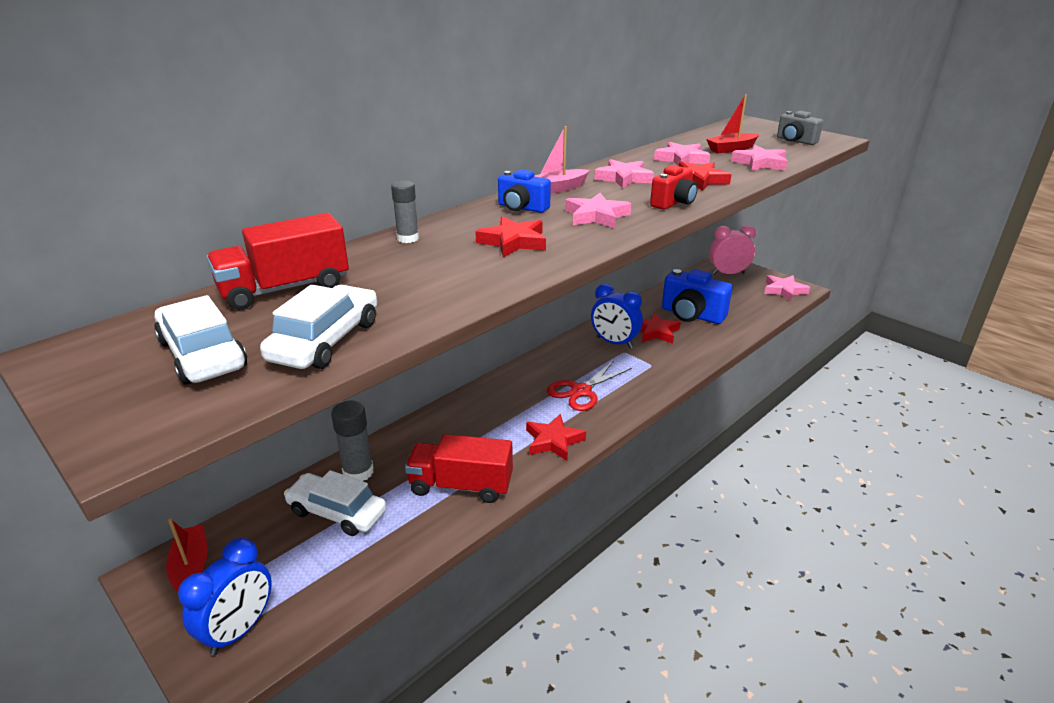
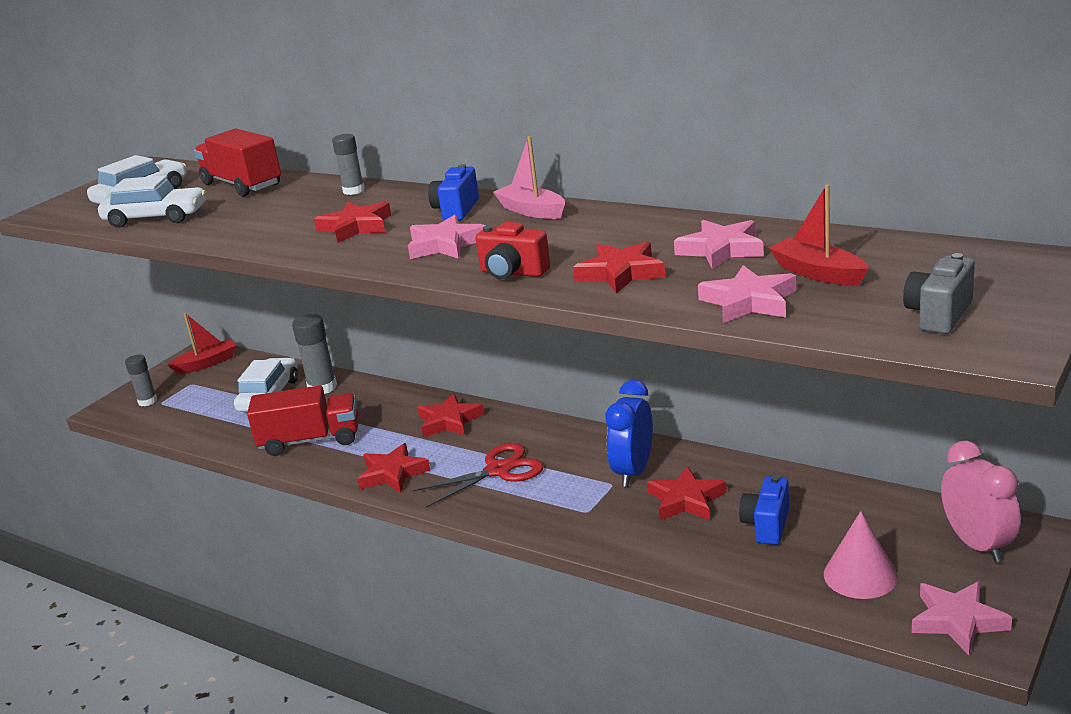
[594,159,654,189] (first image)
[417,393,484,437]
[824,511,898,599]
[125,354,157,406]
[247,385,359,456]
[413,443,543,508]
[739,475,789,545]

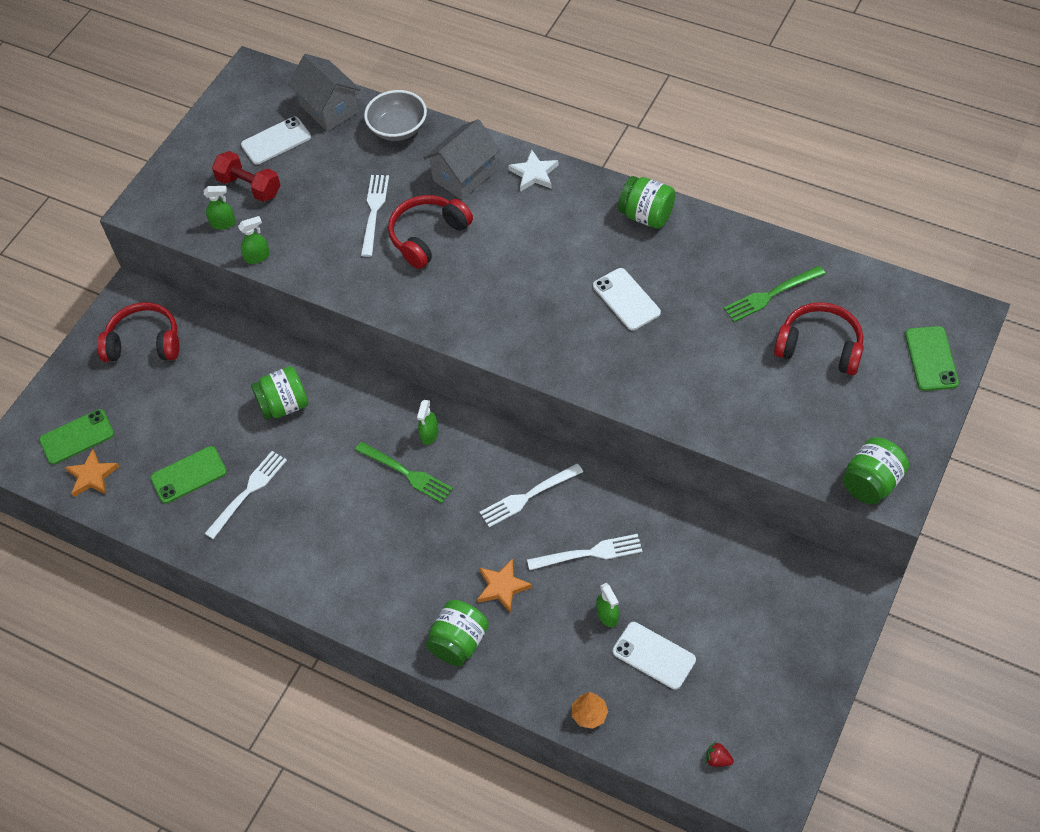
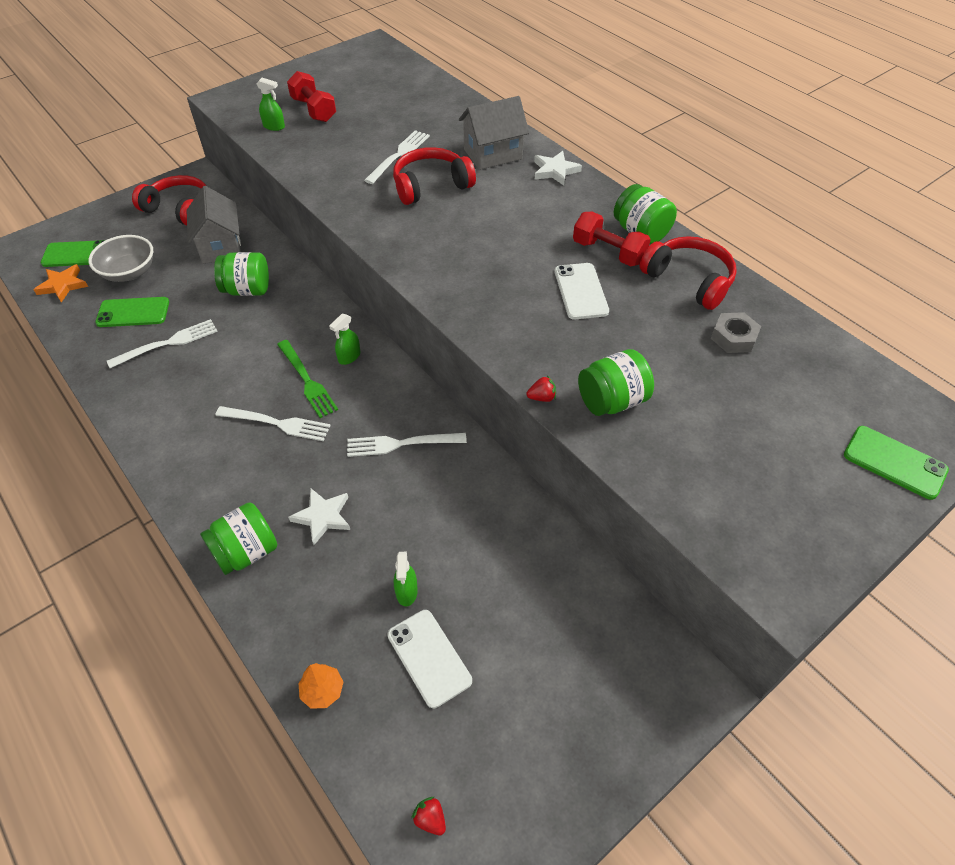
[238,216,270,264] (first image)
[241,117,311,165] (first image)
[526,375,556,402]
[573,212,651,266]
[186,186,241,264]
[89,235,153,282]
[215,406,331,441]
[640,236,737,310]
[578,349,654,416]
[711,312,761,353]
[288,488,350,545]
[844,426,949,500]

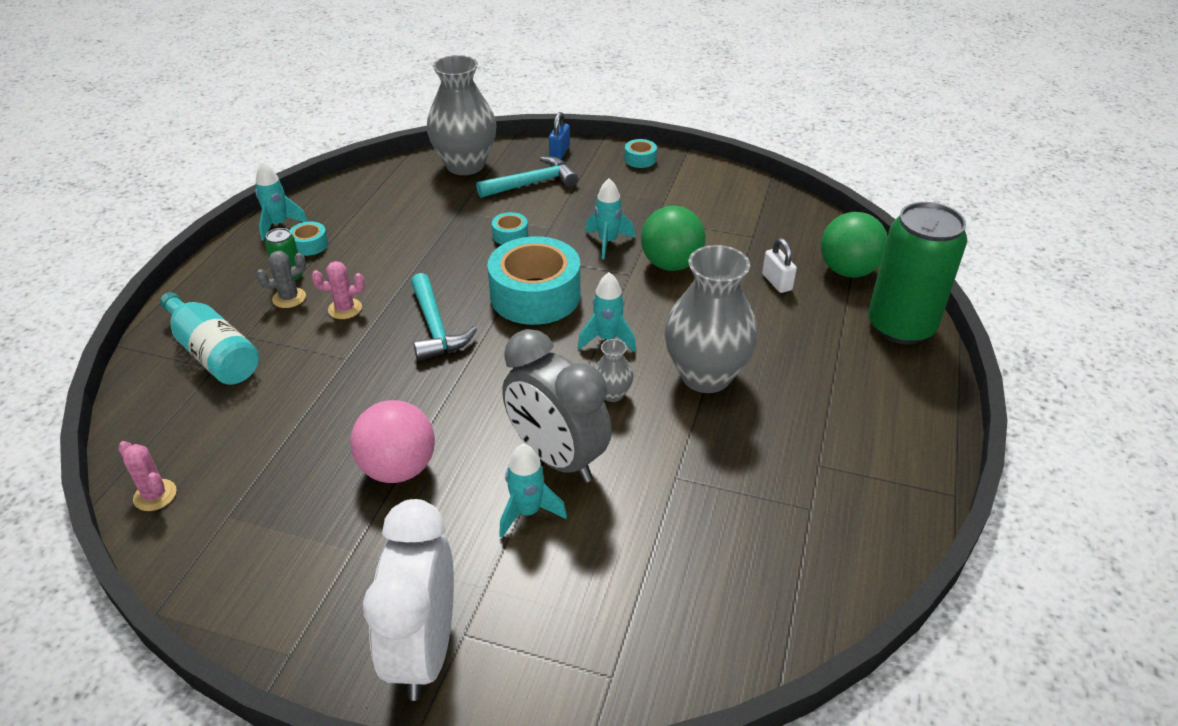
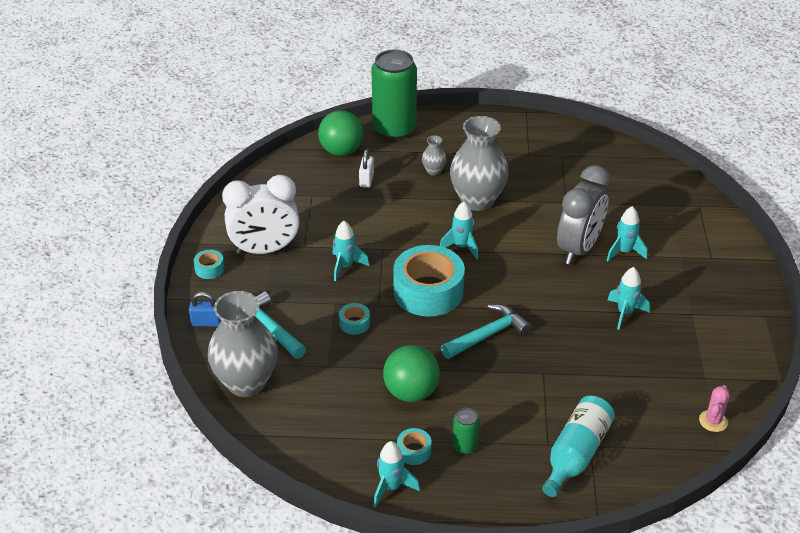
[256,251,306,308] (first image)
[312,261,365,319] (first image)
[222,175,300,255]
[422,135,447,175]
[383,345,440,402]
[608,267,650,330]
[359,149,374,188]

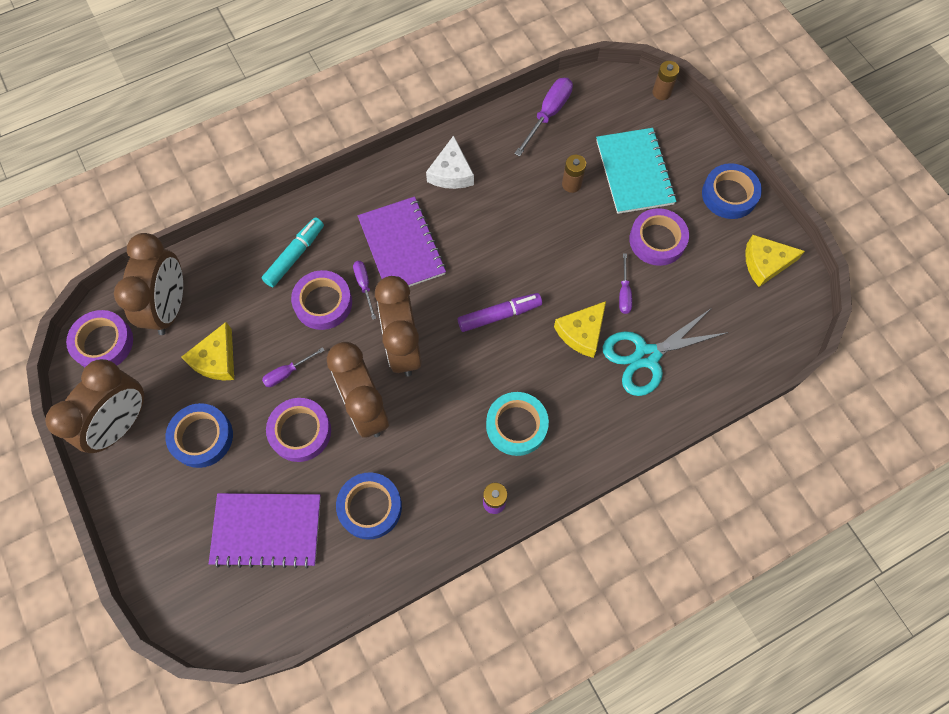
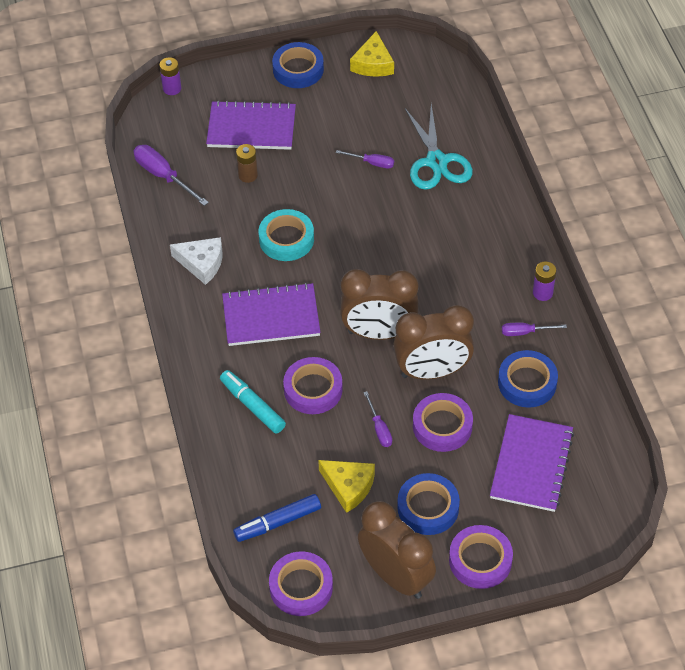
[457,293,542,332] (first image)
[554,301,606,358] (first image)
[502,323,567,336]
[259,209,314,261]
[449,525,513,589]
[233,494,321,542]
[206,100,296,150]
[159,57,181,95]

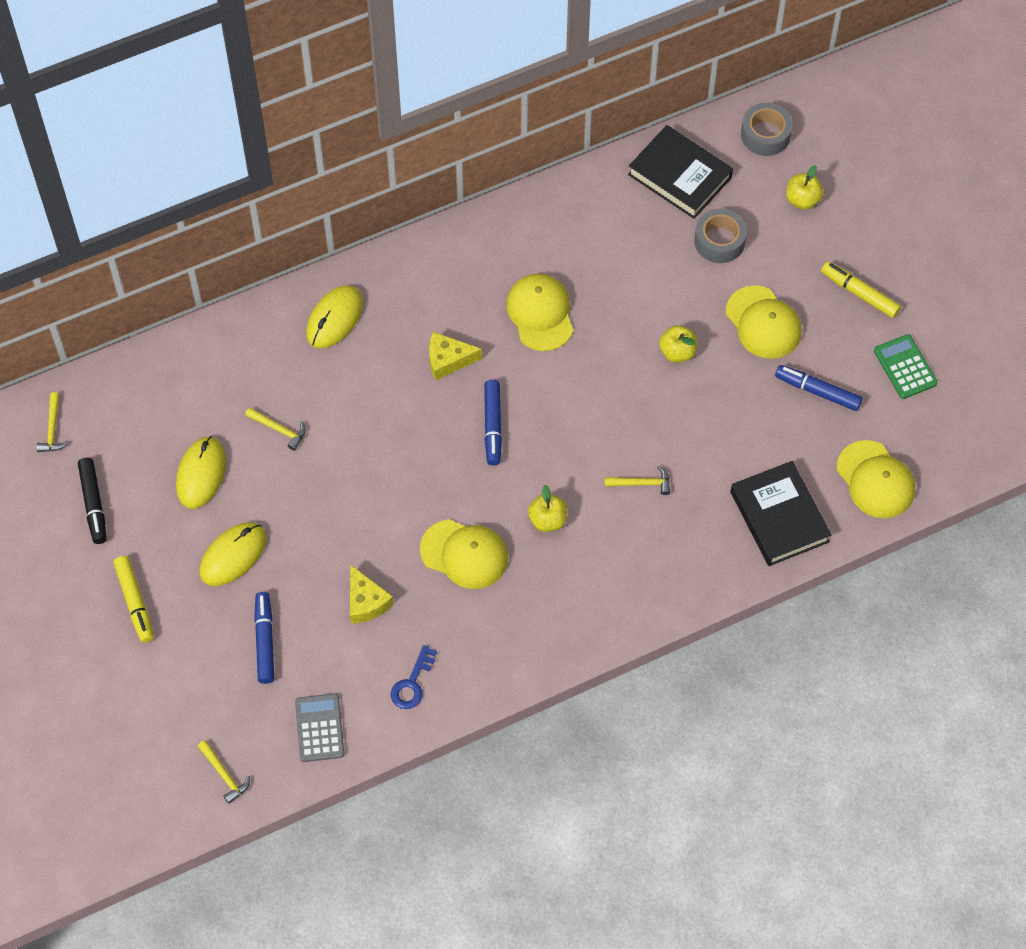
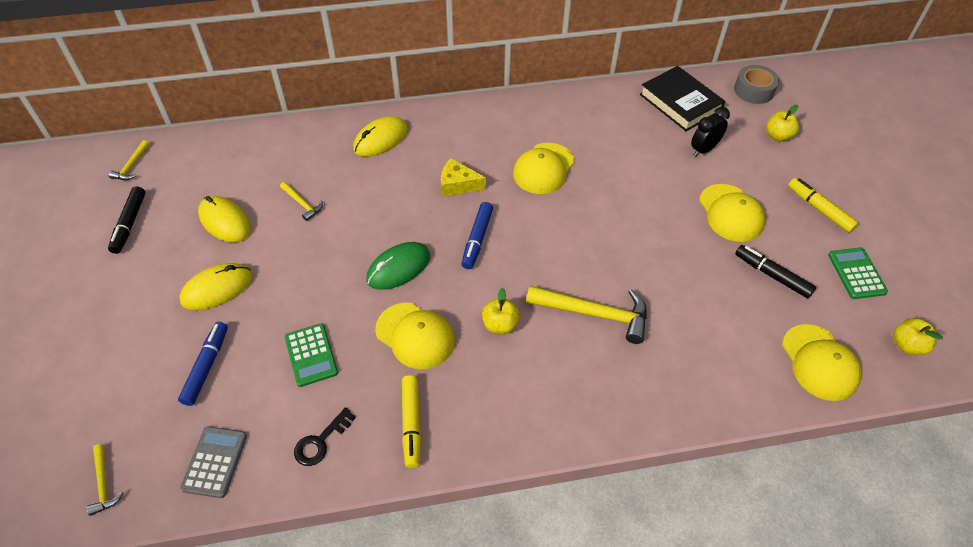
[730,461,832,566] (first image)
[366,242,430,290]
[402,375,421,468]
[893,318,943,355]
[284,323,338,387]
[691,107,730,157]
[294,407,356,466]
[735,245,816,299]
[198,196,251,242]
[513,143,575,194]
[526,286,647,344]

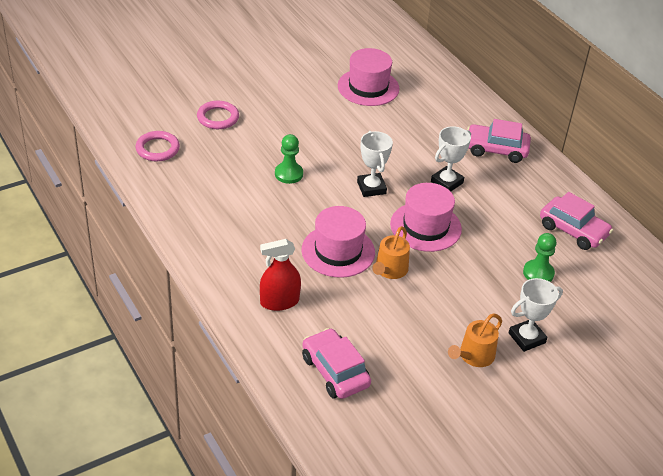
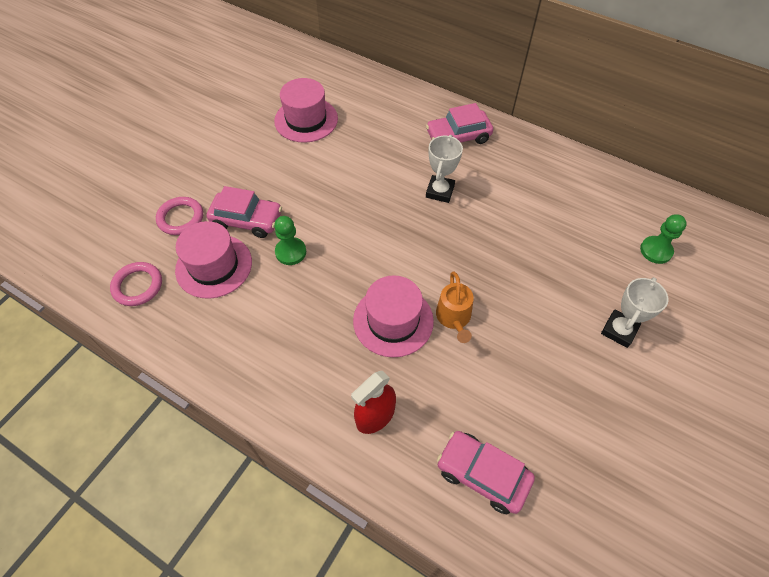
[357,131,393,197] (first image)
[448,313,502,367] (first image)
[175,221,252,299]
[640,214,687,264]
[207,186,282,238]

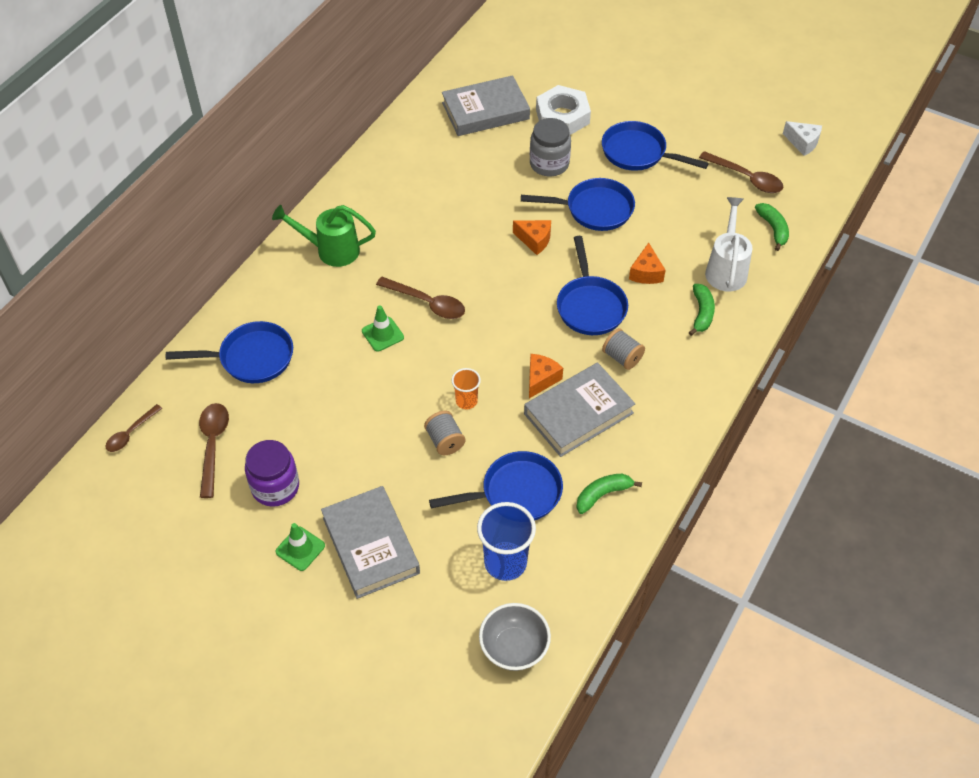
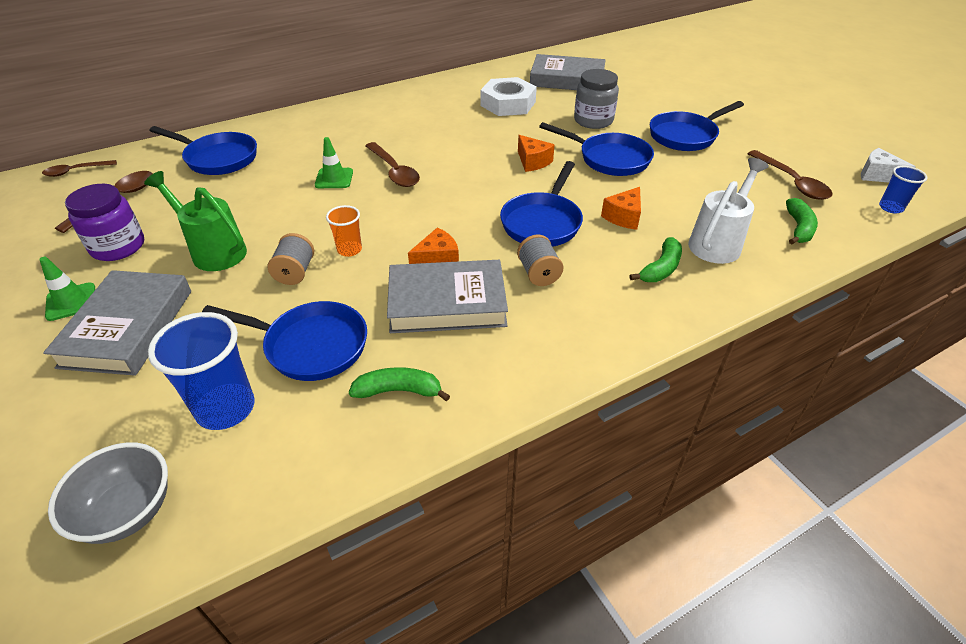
[879,166,927,214]
[144,171,247,271]
[481,77,537,116]
[650,101,744,151]
[861,148,915,183]

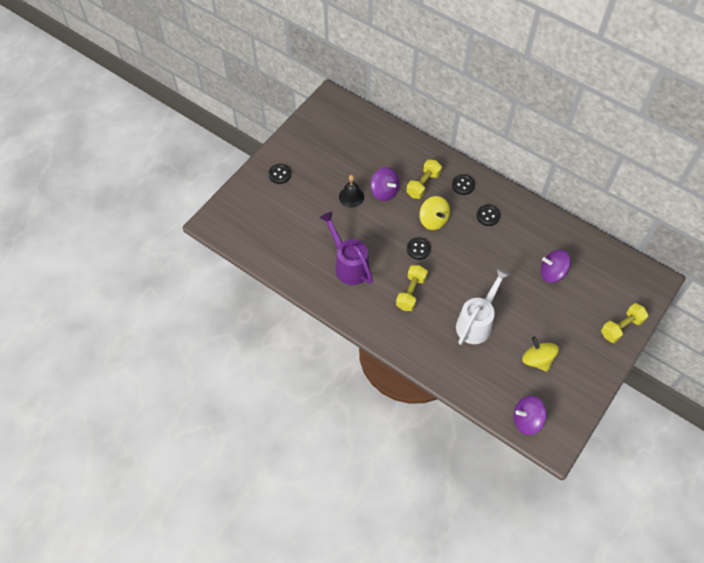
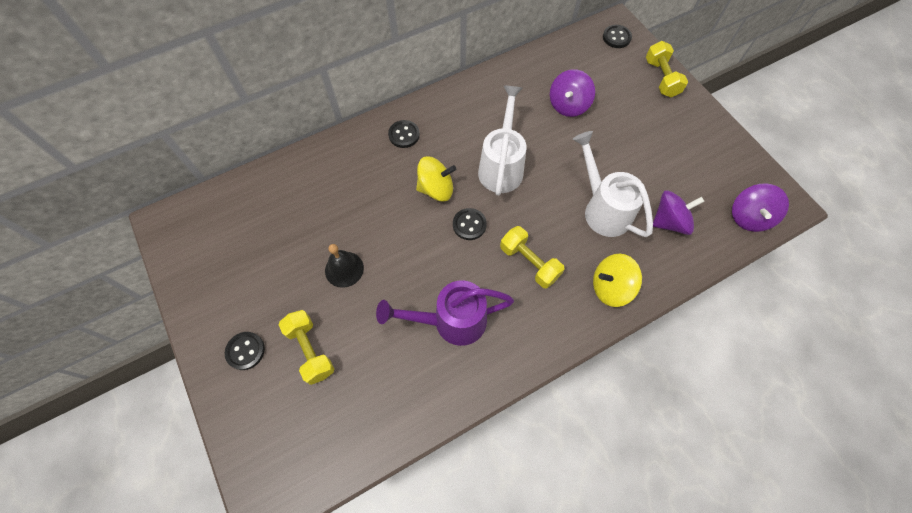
[478,85,526,196]
[653,191,705,235]
[279,310,334,385]
[603,25,632,48]
[593,254,642,307]

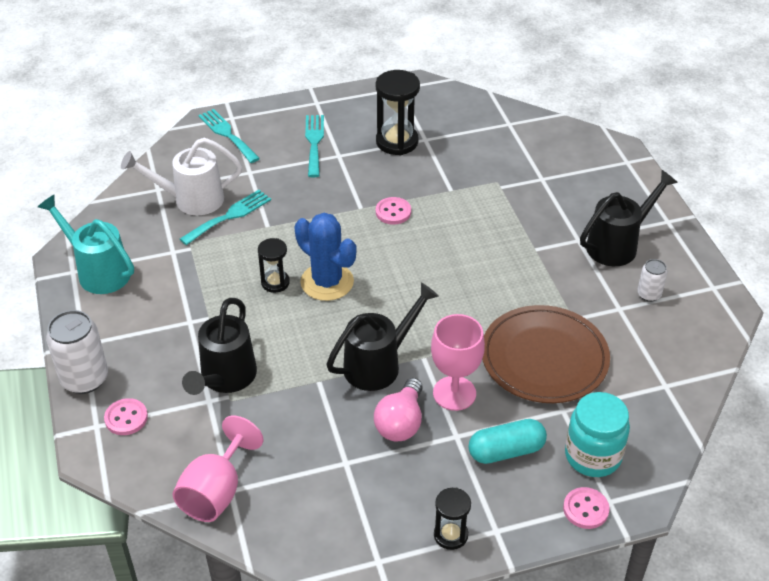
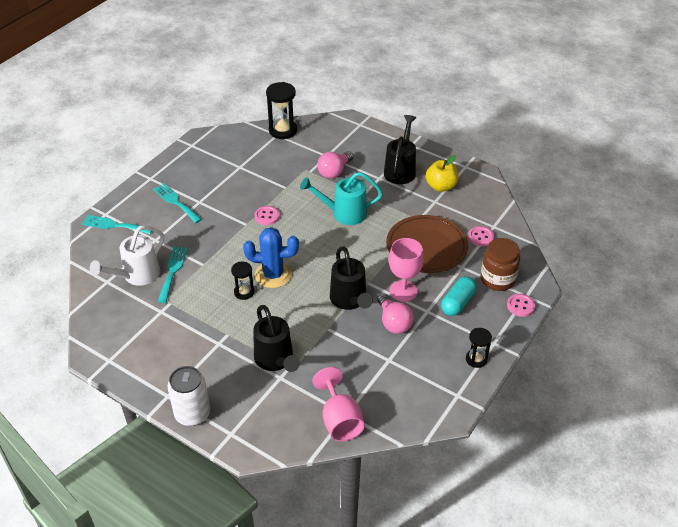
[317,151,354,178]
[300,172,383,225]
[468,226,494,246]
[266,82,297,139]
[426,155,458,192]
[481,238,520,291]
[330,246,373,310]

